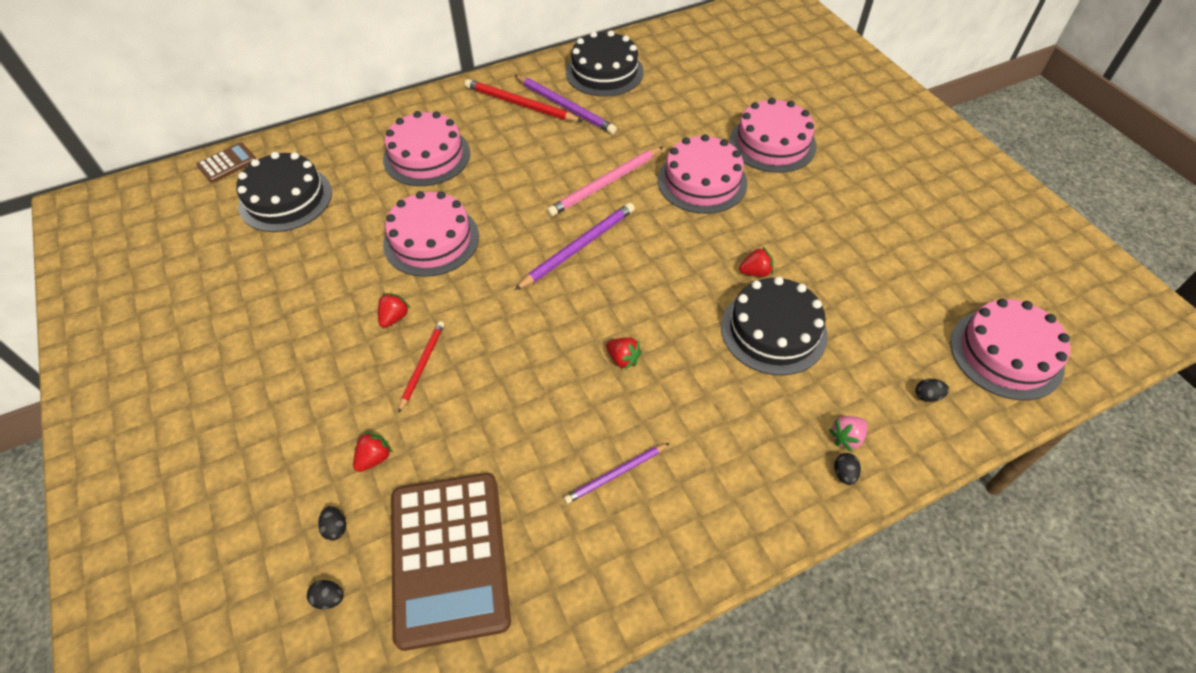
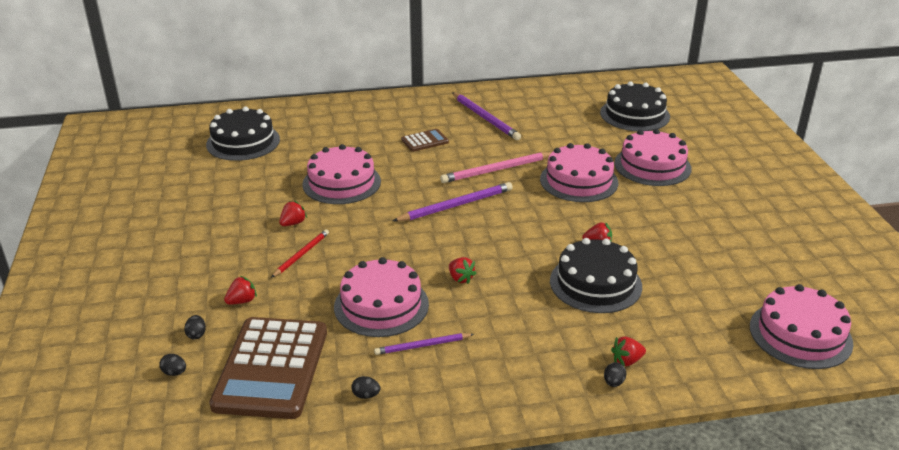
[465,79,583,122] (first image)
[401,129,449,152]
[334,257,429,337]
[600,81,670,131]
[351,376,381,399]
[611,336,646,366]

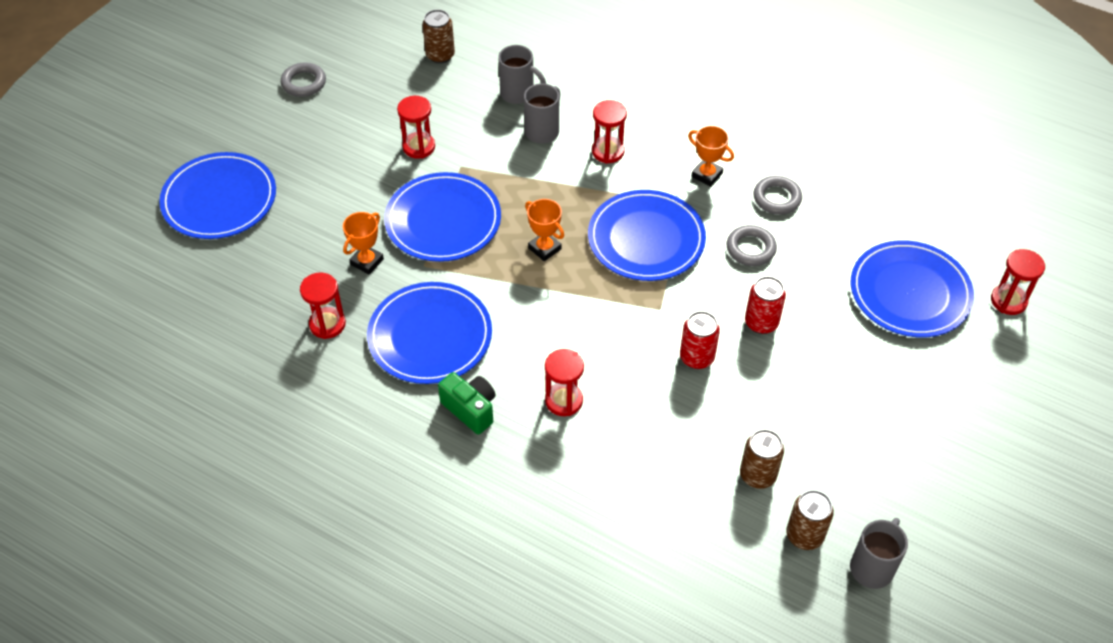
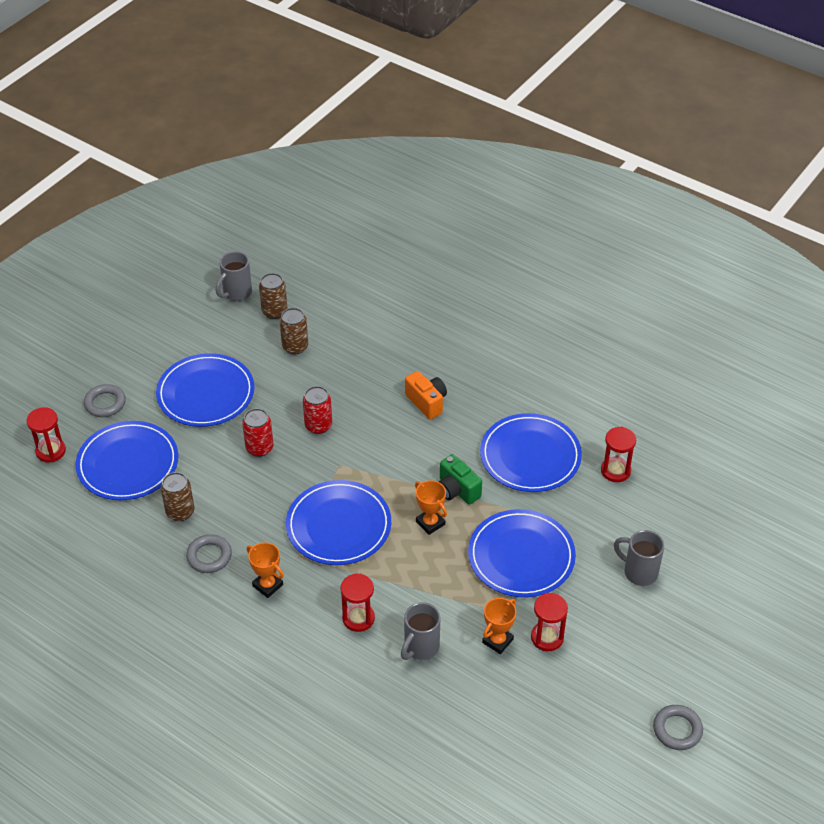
[156,353,255,427]
[482,598,516,654]
[161,472,195,521]
[438,454,482,505]
[614,530,664,586]
[84,384,126,417]
[405,371,447,419]

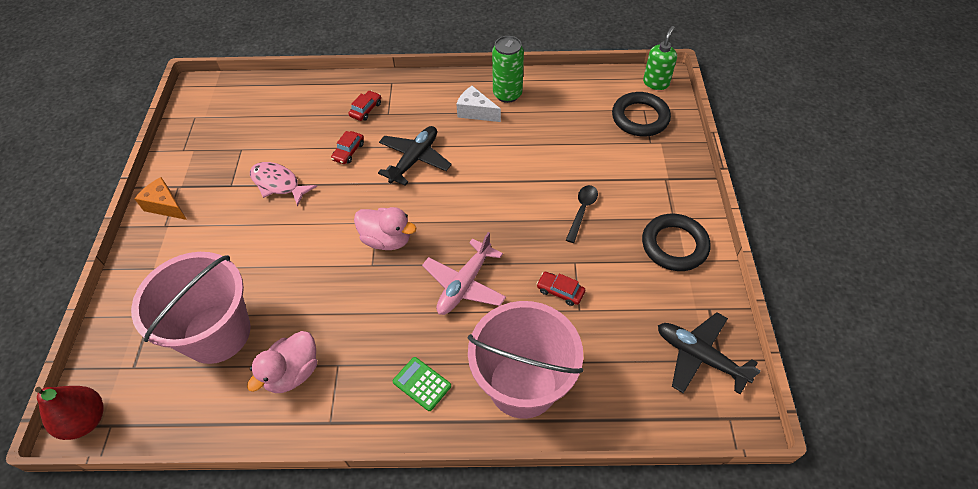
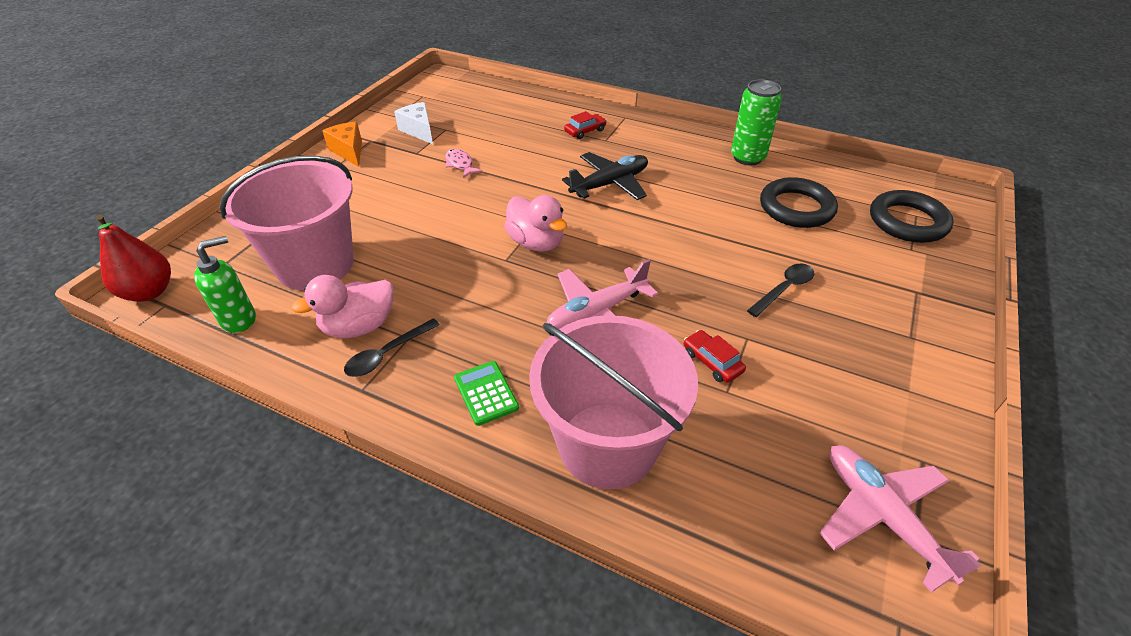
[331,131,364,164] (first image)
[344,319,440,377]
[394,102,433,144]
[760,177,838,228]
[194,236,256,333]
[820,445,981,593]
[445,149,482,178]

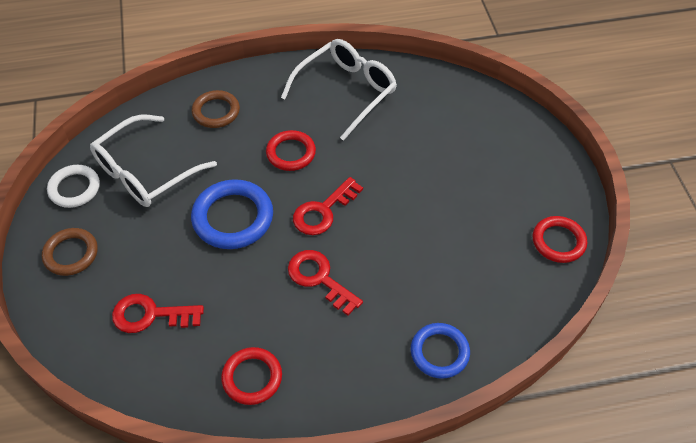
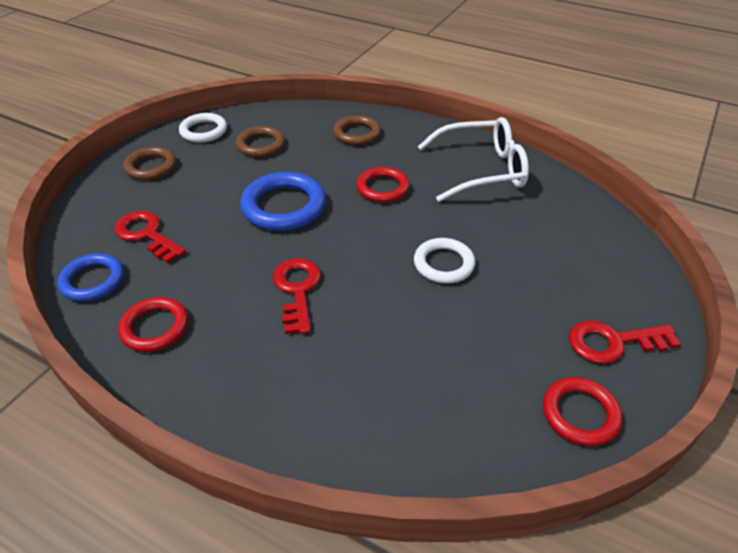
[414,238,475,284]
[569,320,681,364]
[57,253,124,301]
[236,126,285,157]

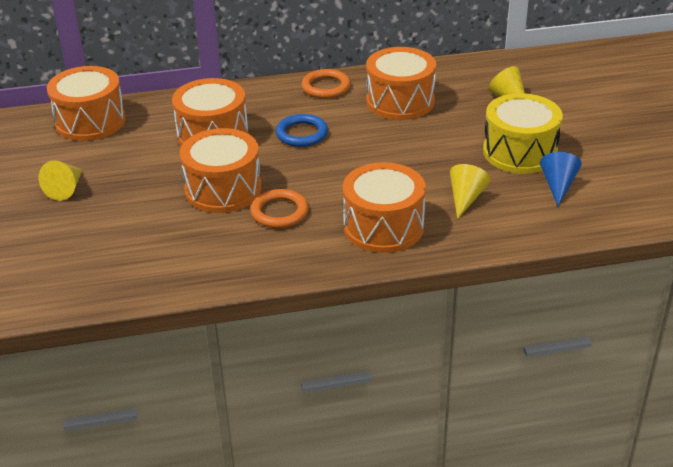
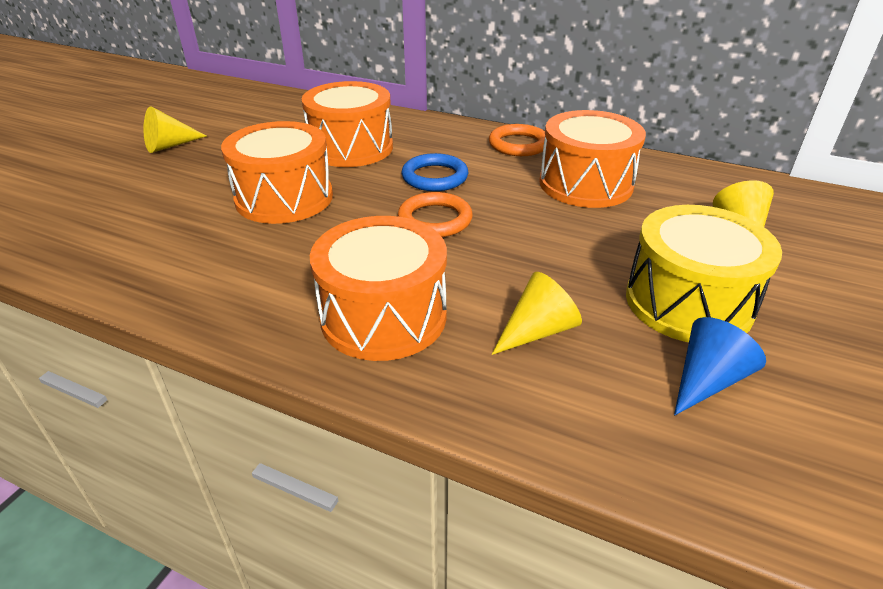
[47,66,126,141] (first image)
[398,192,473,237]

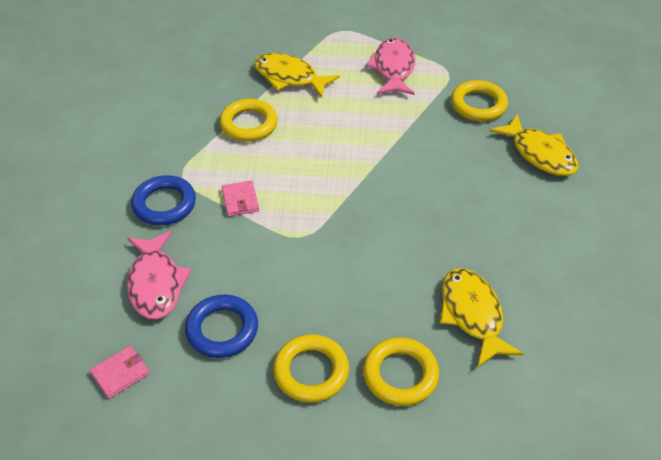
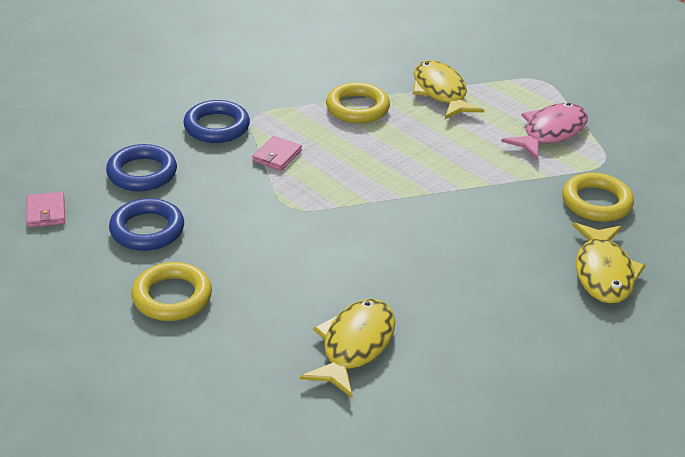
[363,337,439,406] (first image)
[106,144,177,191]
[26,192,65,228]

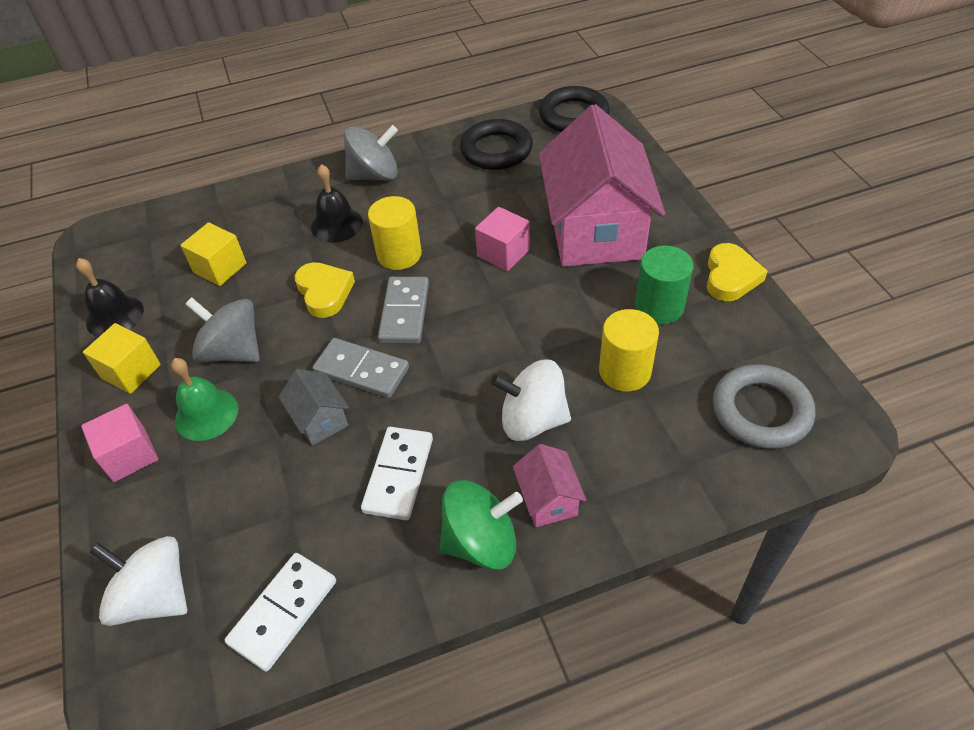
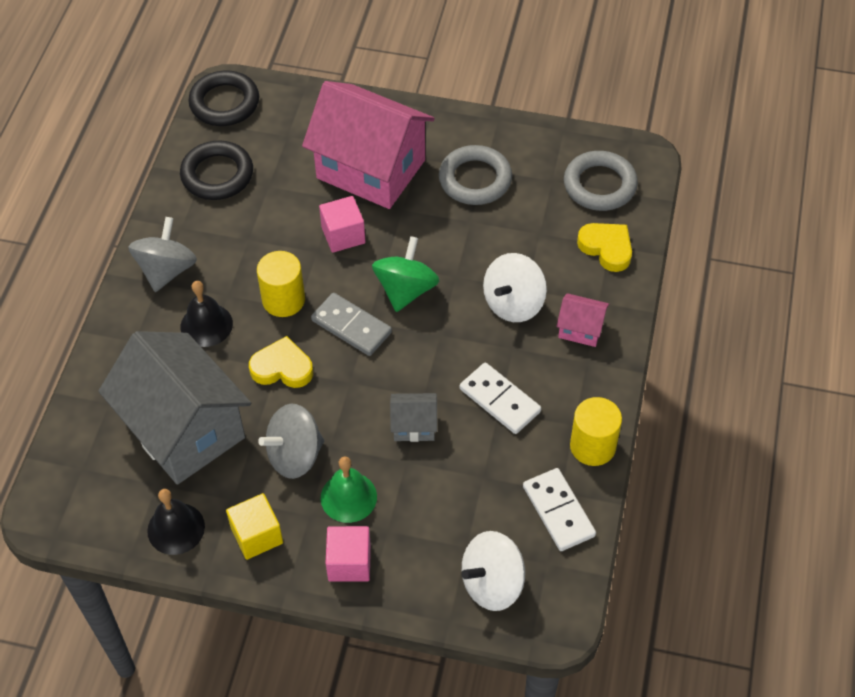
[312,338,409,398] (first image)
[372,236,439,312]
[570,397,622,466]
[577,223,632,272]
[99,331,251,484]
[439,145,512,205]

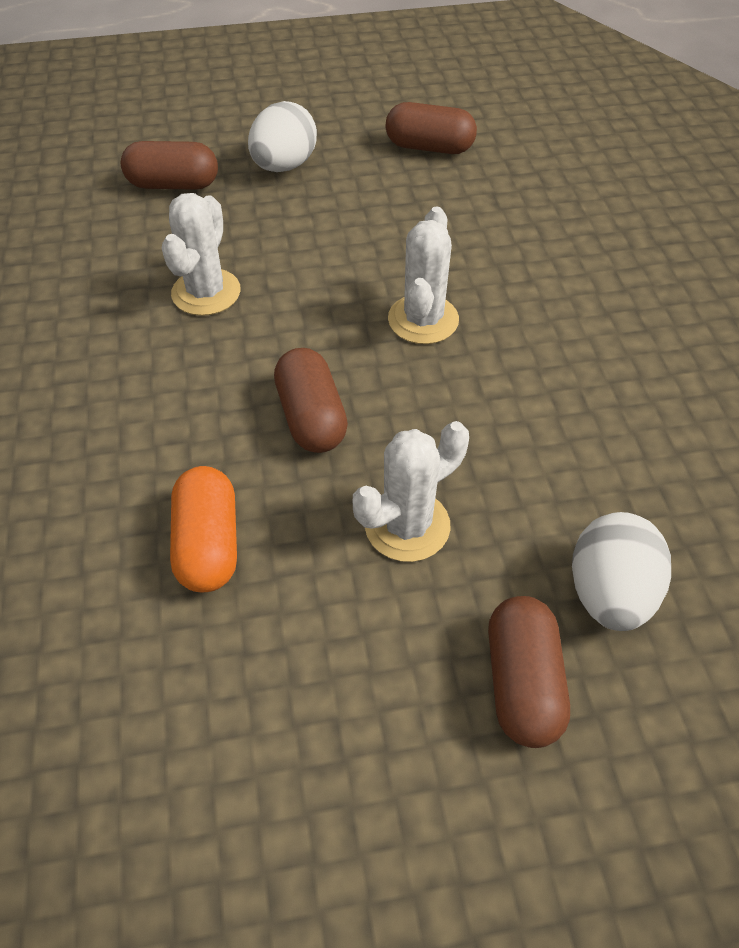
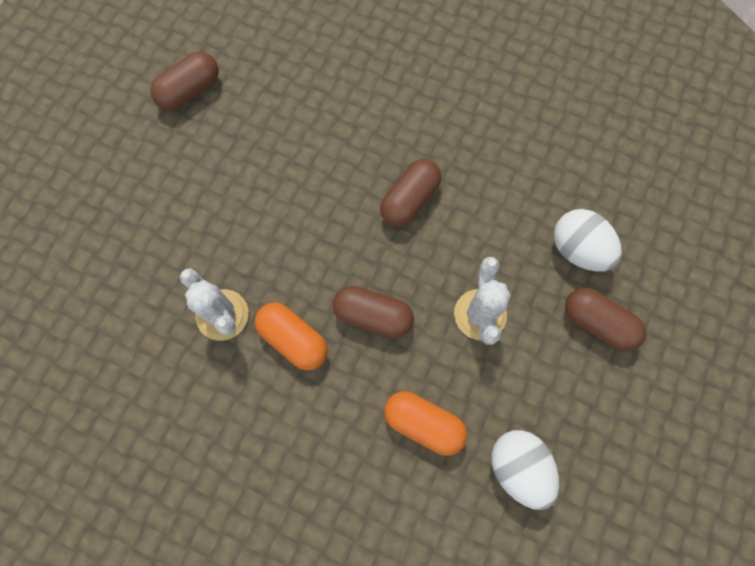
[388,206,459,344] (first image)
[255,302,328,370]
[380,159,441,227]
[491,430,559,510]

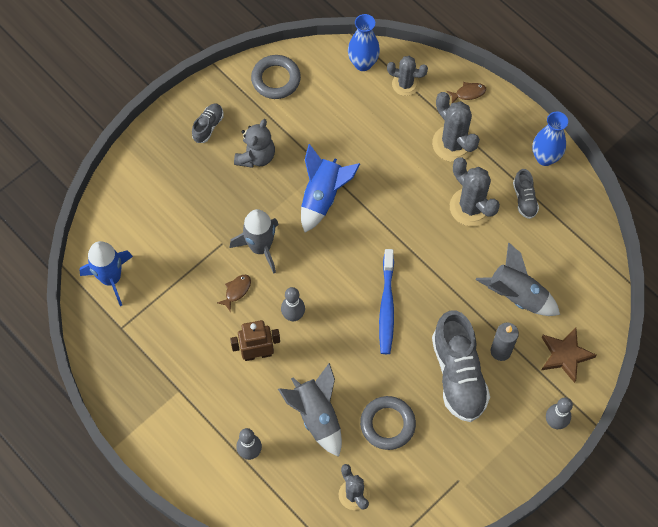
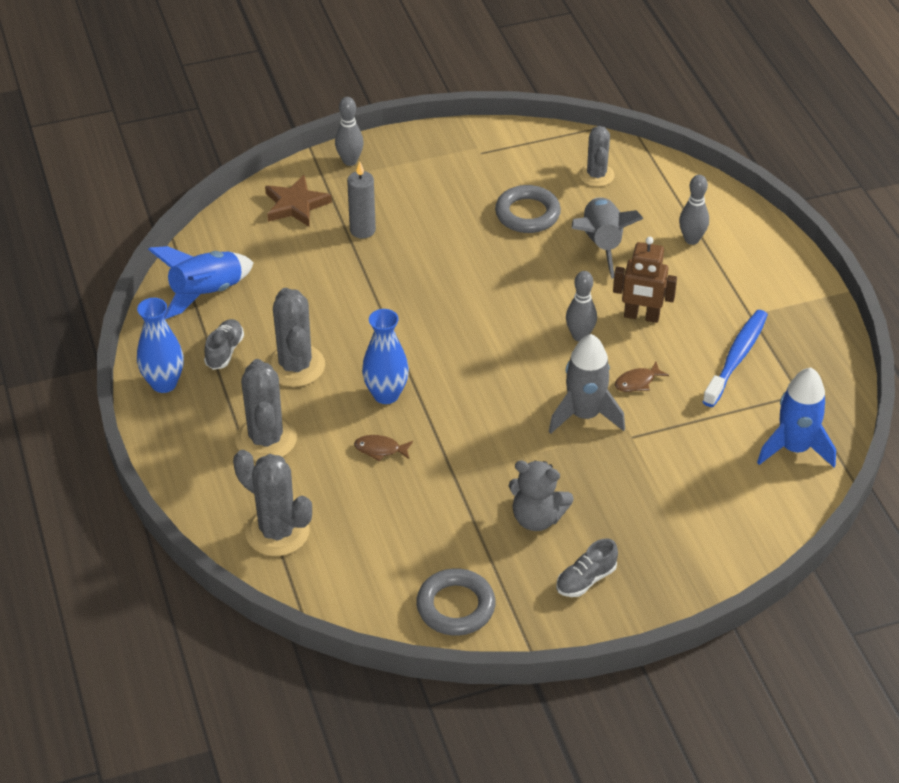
[432,310,490,422] (first image)
[476,242,560,316] (first image)
[148,246,253,319]
[362,309,409,404]
[702,310,768,407]
[354,435,413,462]
[509,460,574,531]
[233,450,312,556]

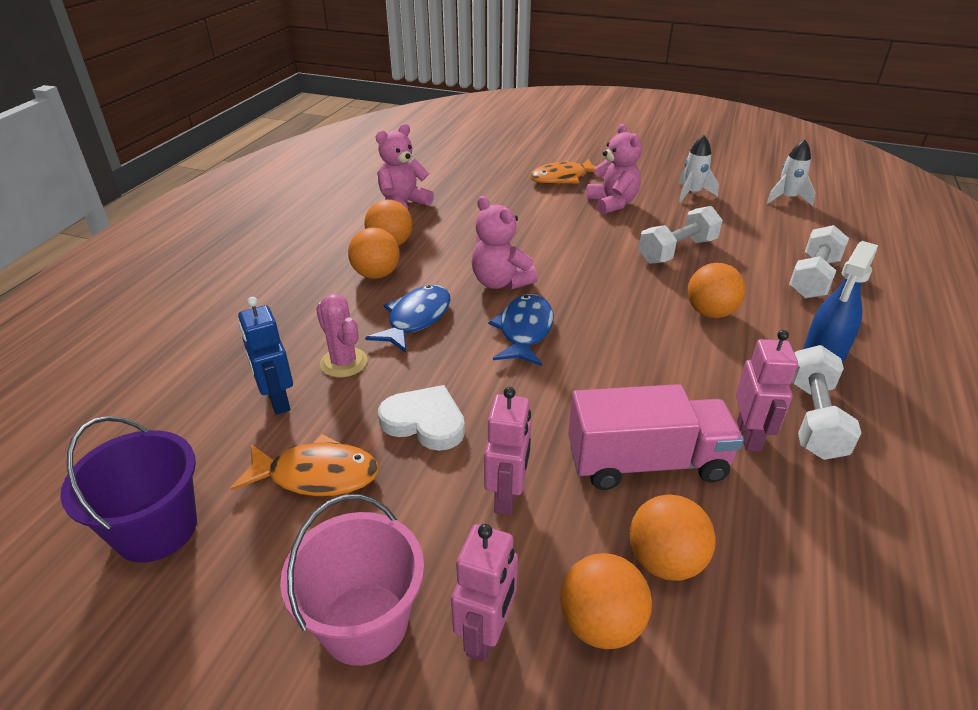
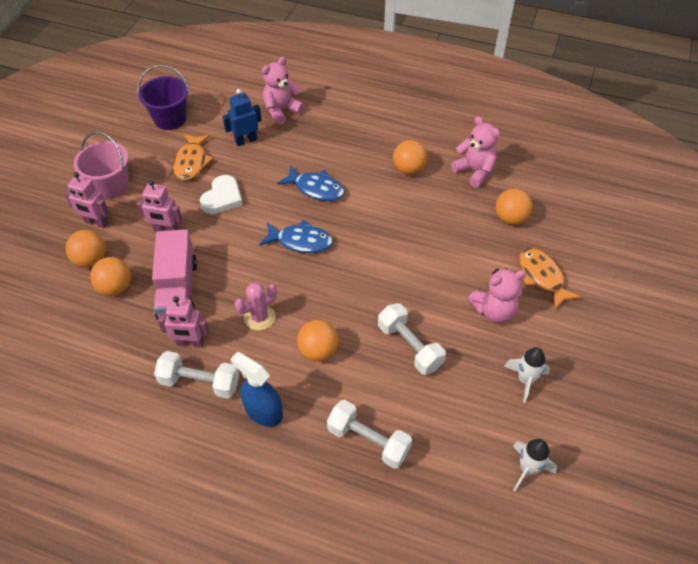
[235,282,277,330]
[496,189,533,225]
[262,57,305,125]

